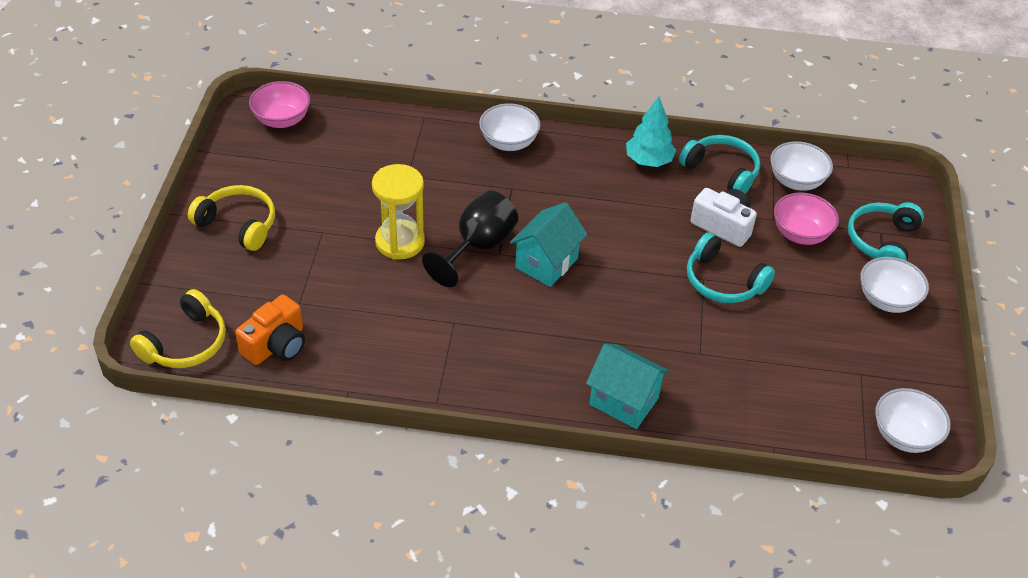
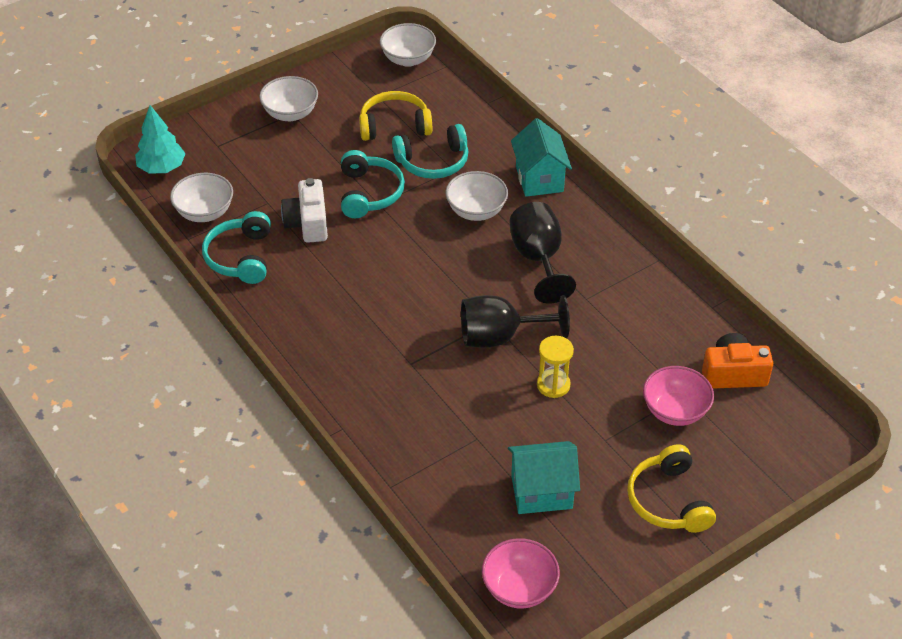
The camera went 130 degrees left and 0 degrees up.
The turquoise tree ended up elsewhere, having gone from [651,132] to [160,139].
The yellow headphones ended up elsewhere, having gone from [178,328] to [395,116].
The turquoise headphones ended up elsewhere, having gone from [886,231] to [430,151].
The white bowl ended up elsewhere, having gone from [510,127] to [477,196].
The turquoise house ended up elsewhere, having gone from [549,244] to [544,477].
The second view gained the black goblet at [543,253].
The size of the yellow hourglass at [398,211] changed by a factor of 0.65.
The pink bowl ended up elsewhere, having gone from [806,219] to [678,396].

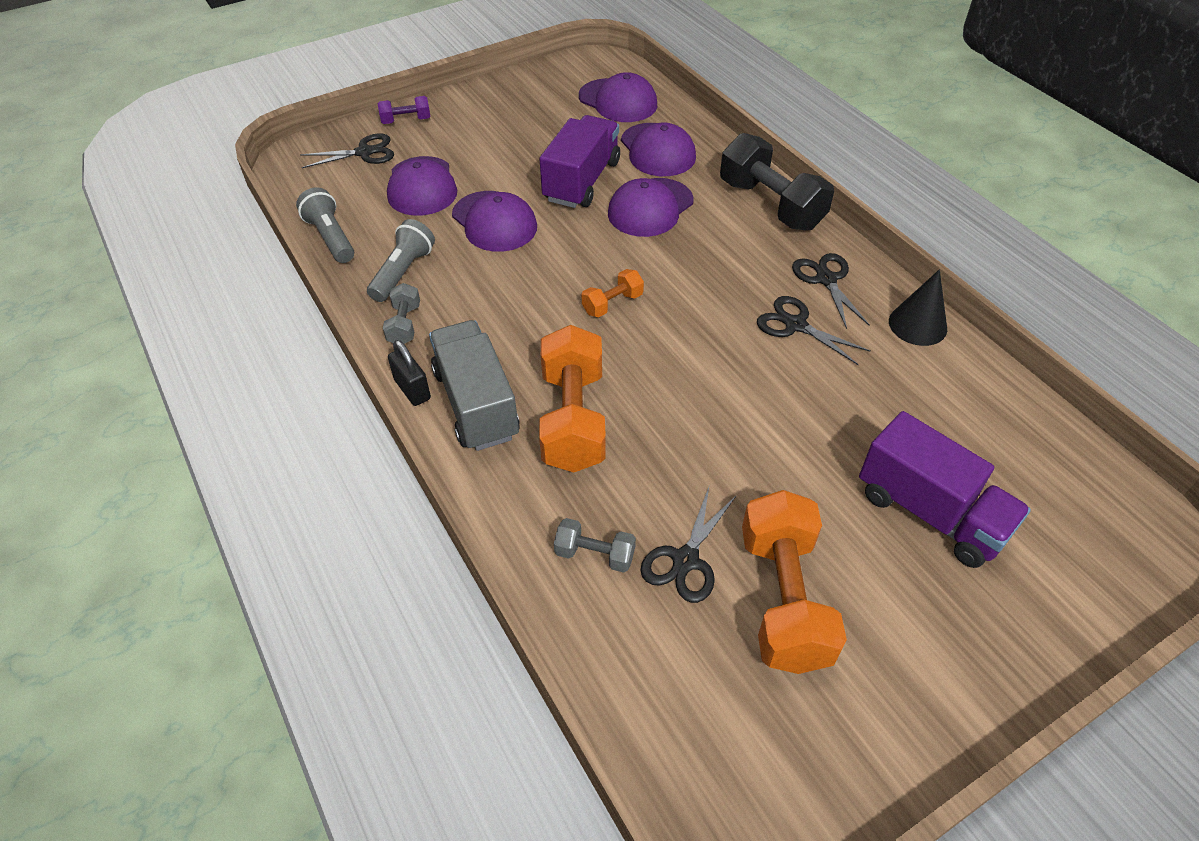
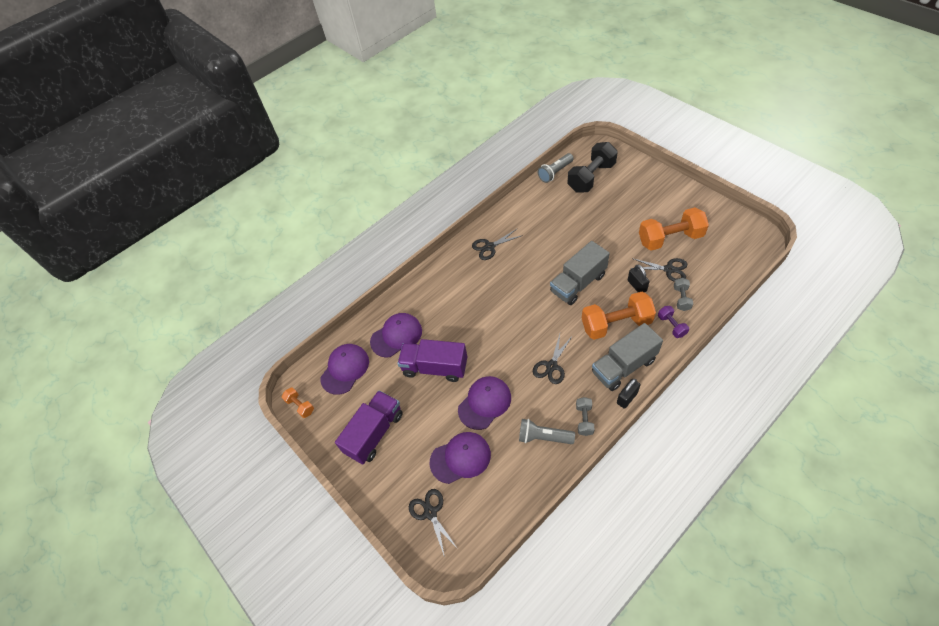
The camera went 95 degrees left and 5 degrees up.
The orange dumbbell ended up elsewhere, having gone from [612,293] to [298,402].
The purple truck ended up elsewhere, having gone from [945,489] to [369,427].
The black scissors ended up elsewhere, having gone from [813,330] to [552,359].
The grey flashlight ended up elsewhere, having gone from [325,225] to [556,168].
The second view gained the grey truck at [580,273].
The black dumbbell ended up elsewhere, having gone from [777,182] to [593,167].
The grey dumbbell at [401,313] ended up facing another way, 75 degrees counterclockwise from before.
The second view gained the black padlock at [639,279].
The purple dumbbell ended up elsewhere, having gone from [403,110] to [673,322].
The second view lost the purple cap at [650,207].
The second view lost the black cone at [918,307].

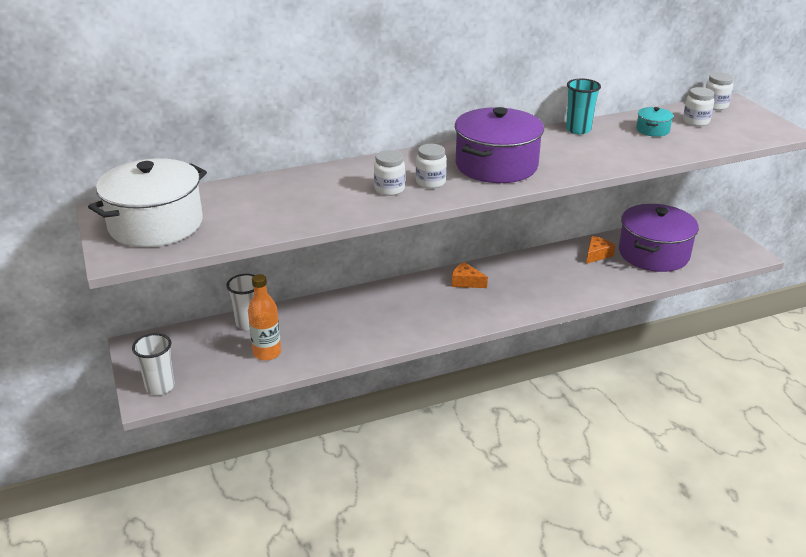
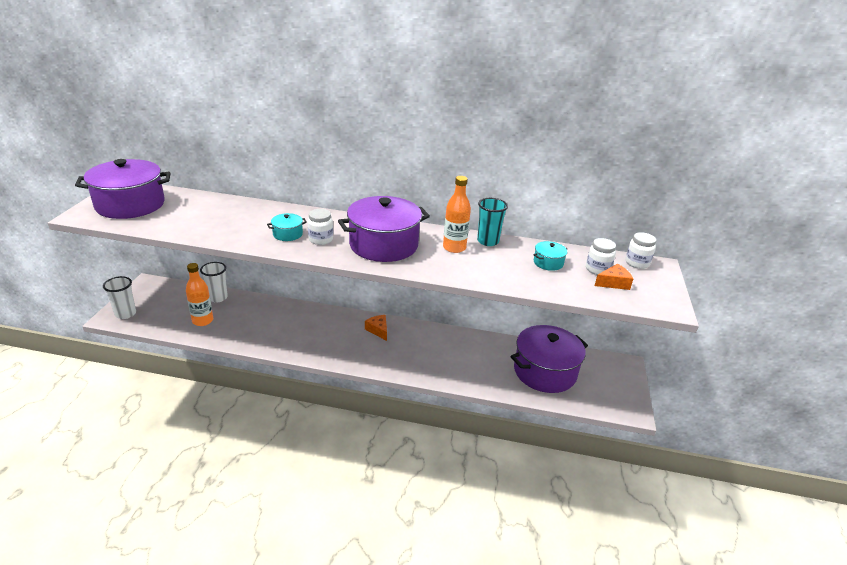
The camera went 30 degrees right and 0 degrees up.
What was the white pot at [147,202] turned into the purple pot at [123,189].
Where the white jar stood at [389,173], the turquoise pot came to stand at [287,227].
The second view gained the orange bottle at [457,214].
The orange cheese ended up elsewhere, having gone from [601,250] to [614,277].

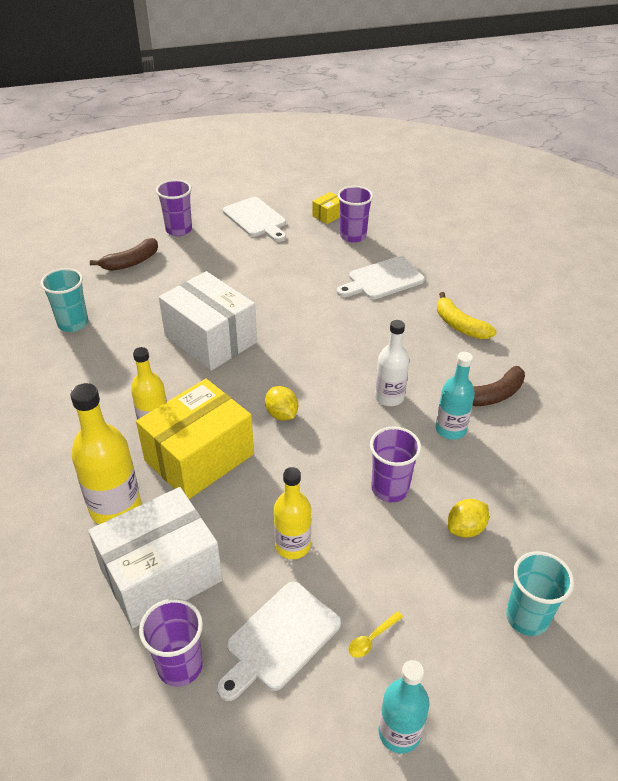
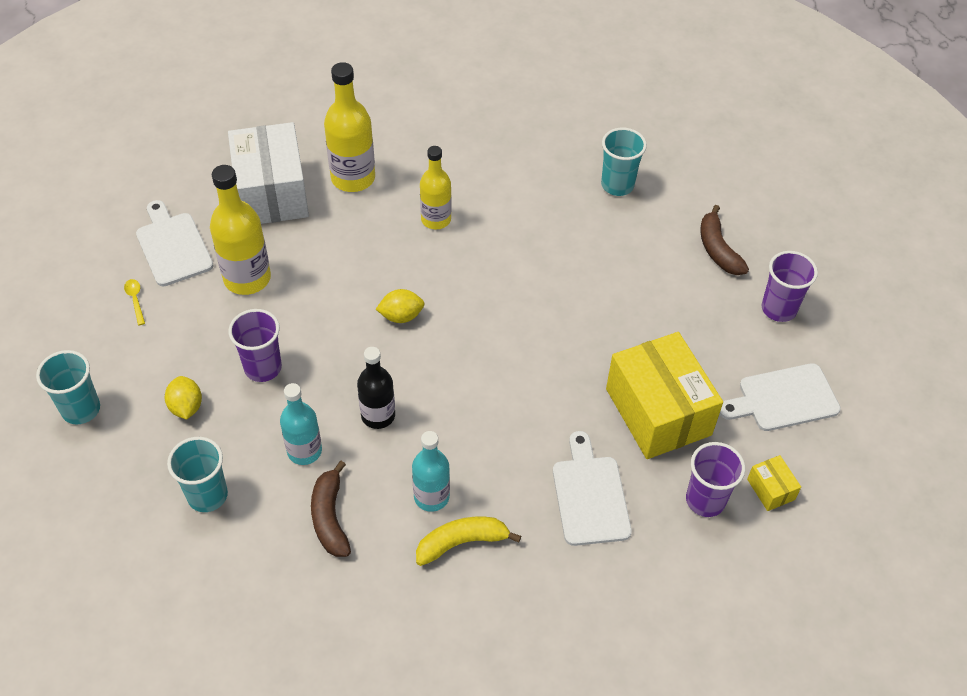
The camera went 110 degrees right and 10 degrees up.
The second view gained the turquoise cup at [197,474].
The size of the yellow bottle at [292,513] changed by a factor of 1.50.
What was the white bottle at [392,363] turned into the black bottle at [376,388].
The turquoise bottle ended up elsewhere, having gone from [403,706] to [431,471].
The yellow box ended up elsewhere, having gone from [195,439] to [664,395].
The second view lost the purple cup at [171,643].
The second view lost the white box at [208,321].

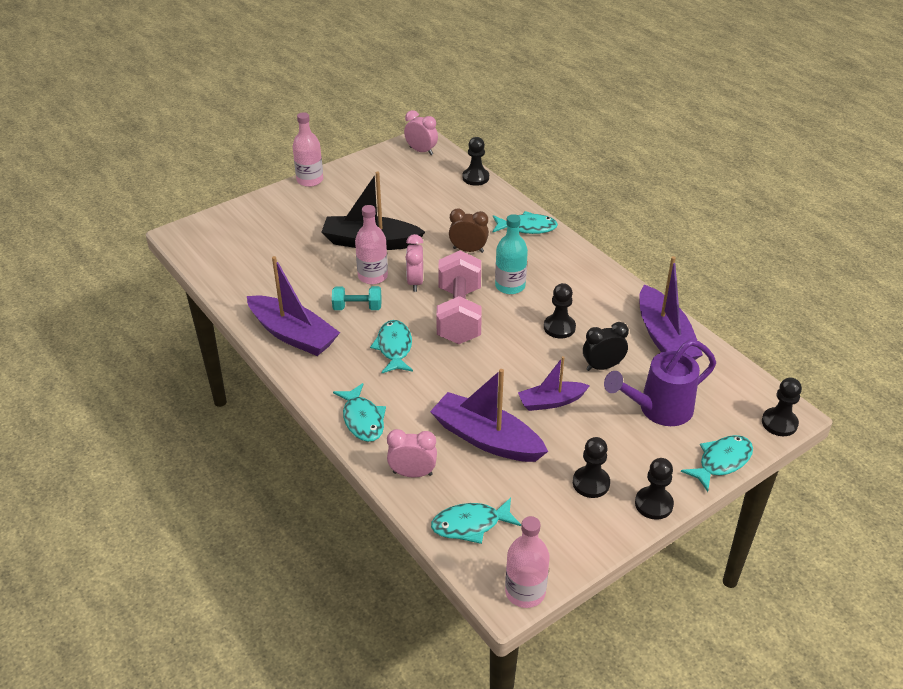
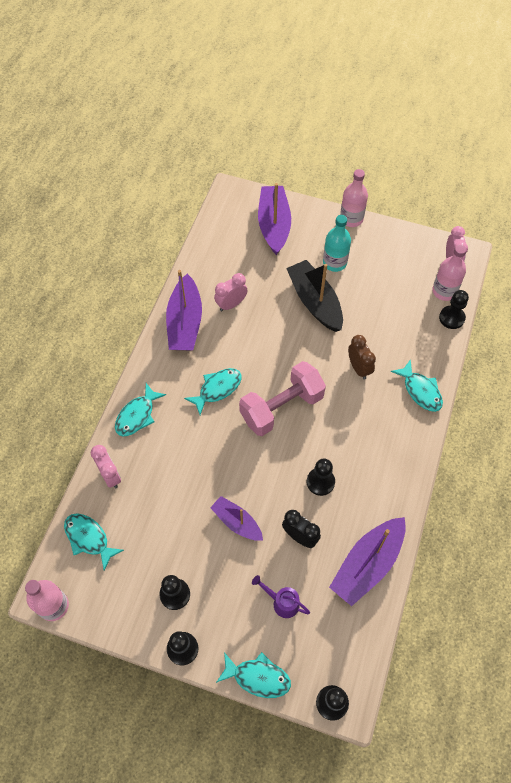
The camera went 55 degrees right and 20 degrees up.
The pink clock ended up elsewhere, having gone from [414,263] to [231,292].
The size of the purple watering can at [660,382] changed by a factor of 0.56.
The purple boat ended up elsewhere, having gone from [489,415] to [274,219].
The turquoise bottle ended up elsewhere, having gone from [511,254] to [337,243].
The pink bottle ended up elsewhere, having gone from [371,244] to [449,273].
The second view lost the turquoise dumbbell at [356,298].

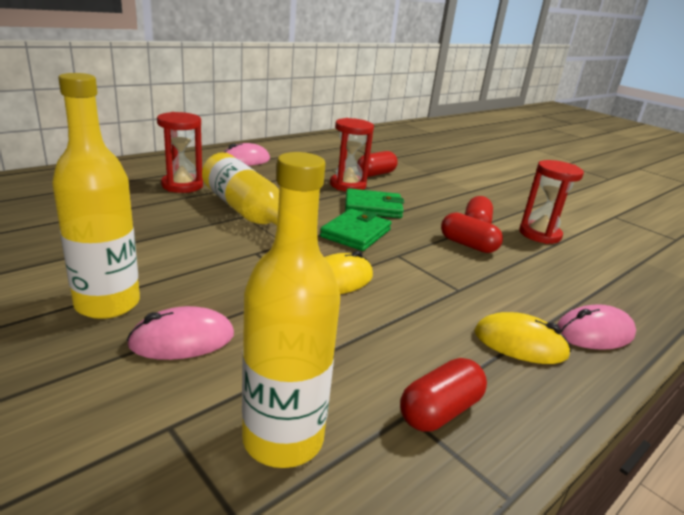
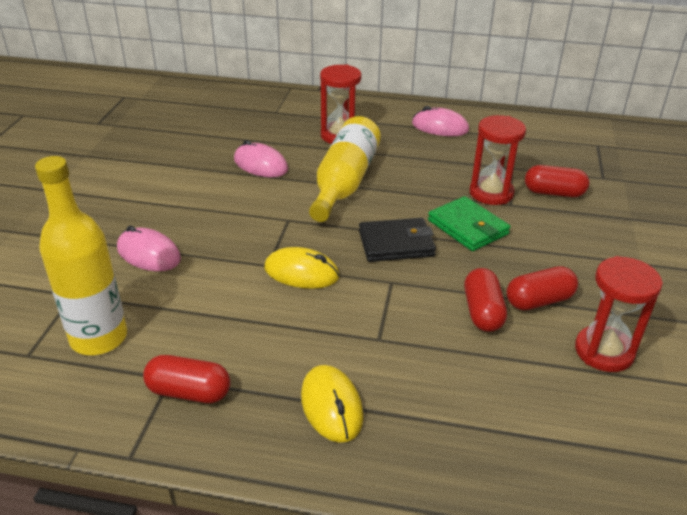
The camera went 55 degrees right and 10 degrees up.
The pink mouse ended up elsewhere, having gone from [596,327] to [261,158].
What was the green wallet at [356,230] turned into the black wallet at [397,240].
The second view lost the yellow bottle at [96,196].

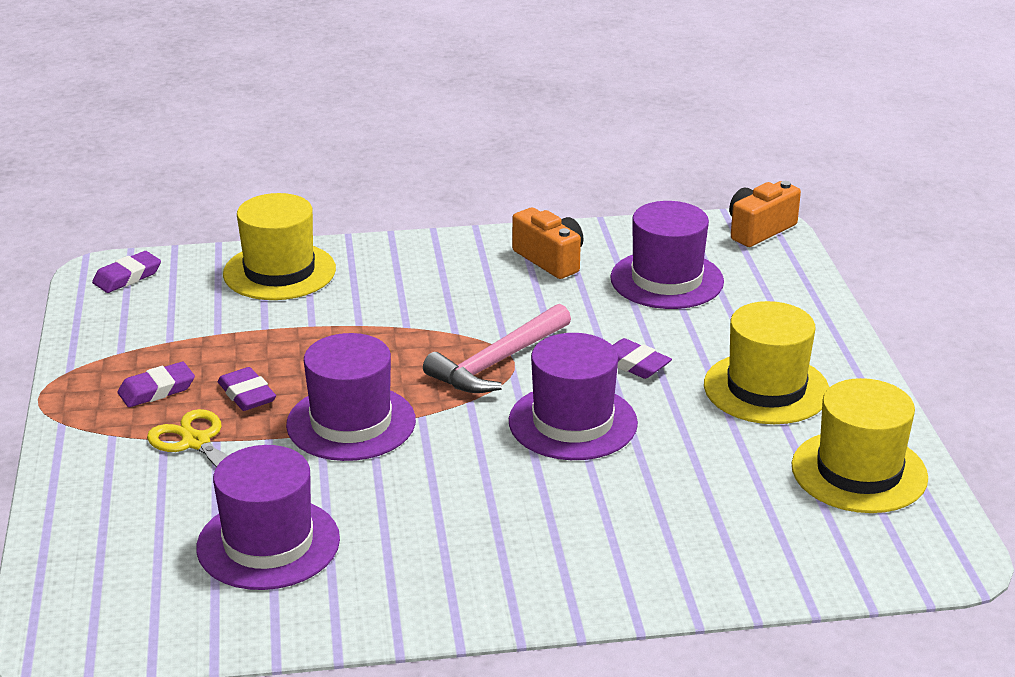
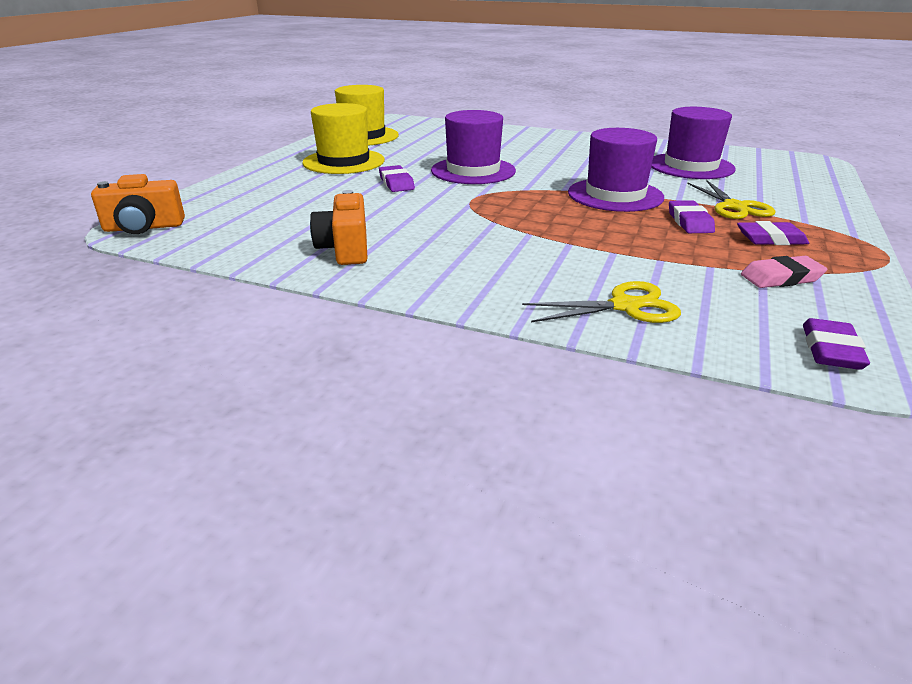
The camera went 150 degrees left and 0 degrees up.
Where the yellow hat stood at [279,246], the yellow scissors came to stand at [601,302].
The second view gained the pink eraser at [784,272].
The purple eraser at [126,272] ended up facing another way, 60 degrees counterclockwise from before.
The second view lost the pink hammer at [497,348].
The second view lost the purple hat at [667,255].

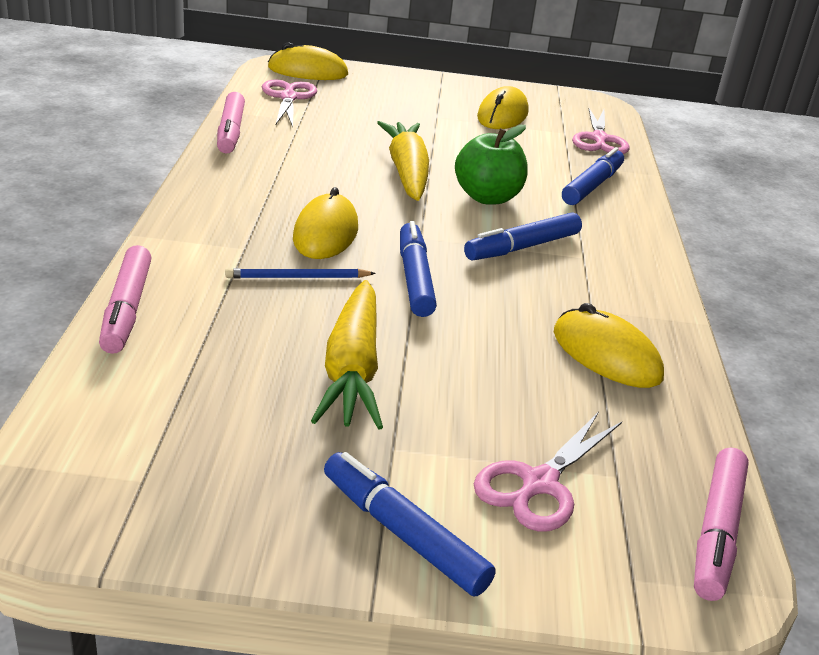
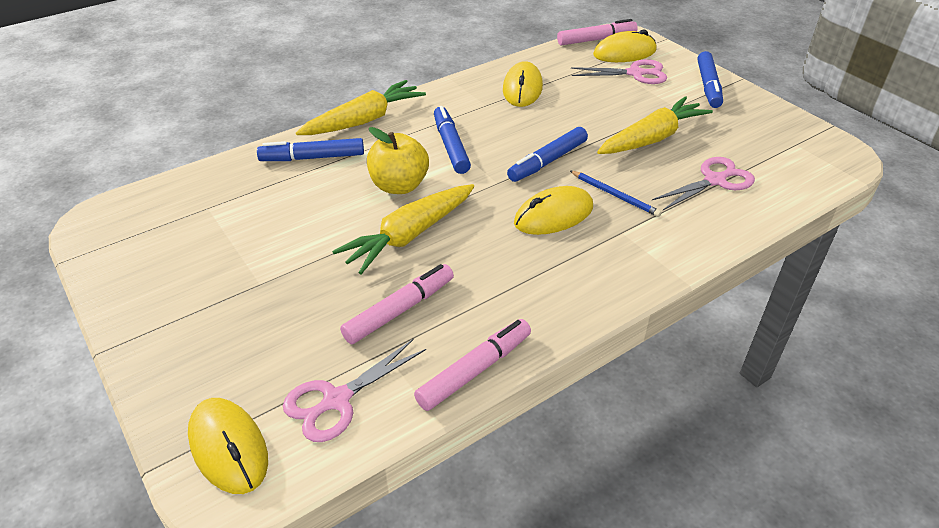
The camera went 125 degrees left and 10 degrees up.
The second view gained the yellow carrot at [361,107].
The pink marker ended up elsewhere, having gone from [125,299] to [397,304].
What was the green apple at [491,165] turned into the yellow apple at [398,160].
The blue marker at [523,236] ended up facing another way, 120 degrees counterclockwise from before.
The yellow mouse ended up elsewhere, having gone from [503,107] to [625,45].
The pink scissors ended up elsewhere, having gone from [601,131] to [703,183].

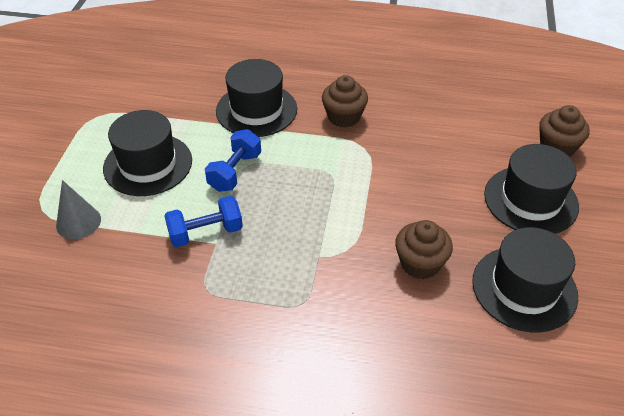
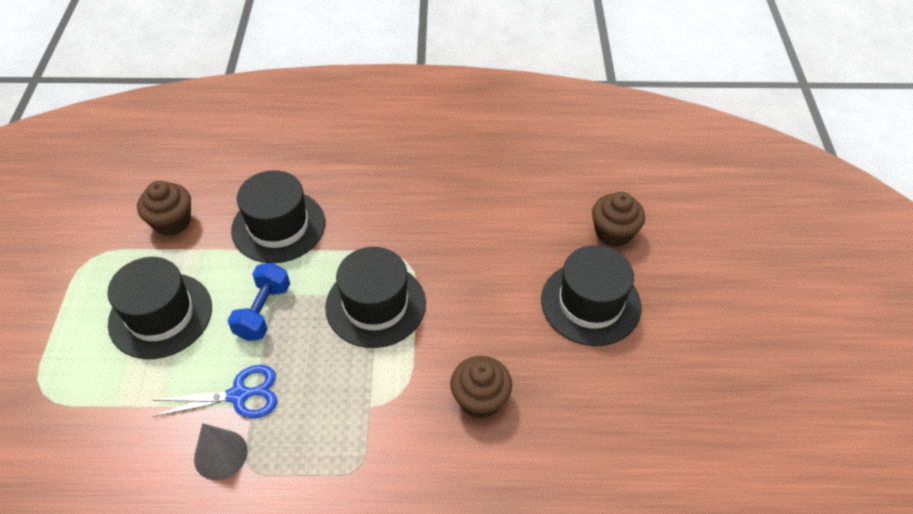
The camera went 10 degrees left and 5 degrees up.
The brown cupcake ended up elsewhere, having gone from [345,101] to [164,208].
Where the blue dumbbell stood at [203,221], the blue scissors came to stand at [214,391].
The grey cone ended up elsewhere, having gone from [78,209] to [221,451].
The black hat ended up elsewhere, having gone from [525,279] to [375,297].

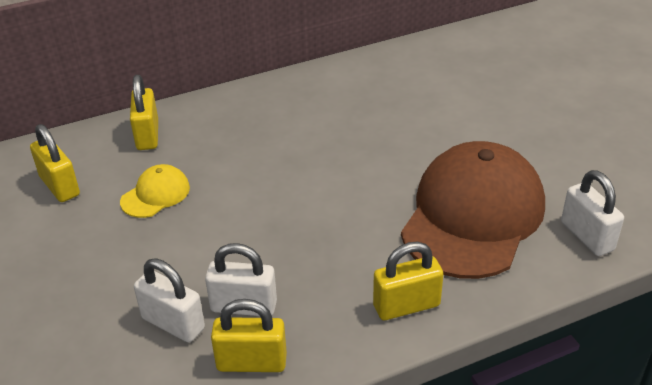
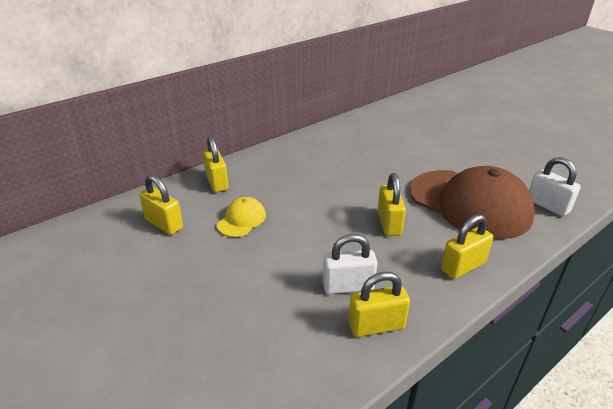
The camera went 15 degrees left and 5 degrees down.
The second view gained the yellow padlock at [392,204].
The brown cap at [473,210] ended up facing another way, 120 degrees clockwise from before.
The second view lost the white padlock at [169,300].

